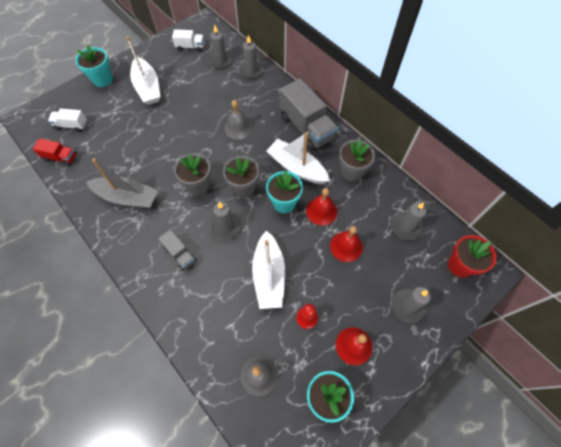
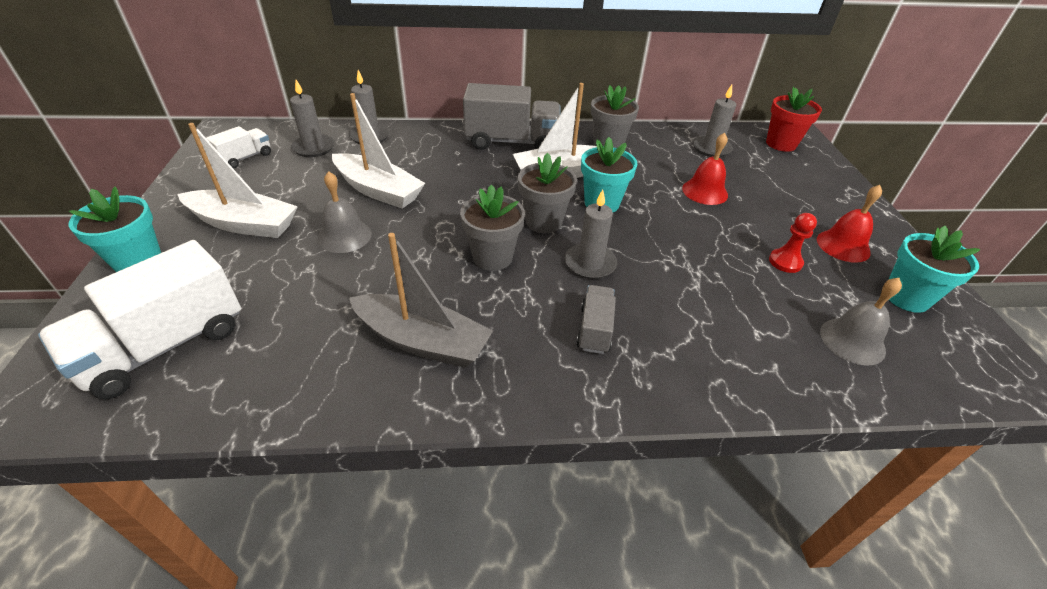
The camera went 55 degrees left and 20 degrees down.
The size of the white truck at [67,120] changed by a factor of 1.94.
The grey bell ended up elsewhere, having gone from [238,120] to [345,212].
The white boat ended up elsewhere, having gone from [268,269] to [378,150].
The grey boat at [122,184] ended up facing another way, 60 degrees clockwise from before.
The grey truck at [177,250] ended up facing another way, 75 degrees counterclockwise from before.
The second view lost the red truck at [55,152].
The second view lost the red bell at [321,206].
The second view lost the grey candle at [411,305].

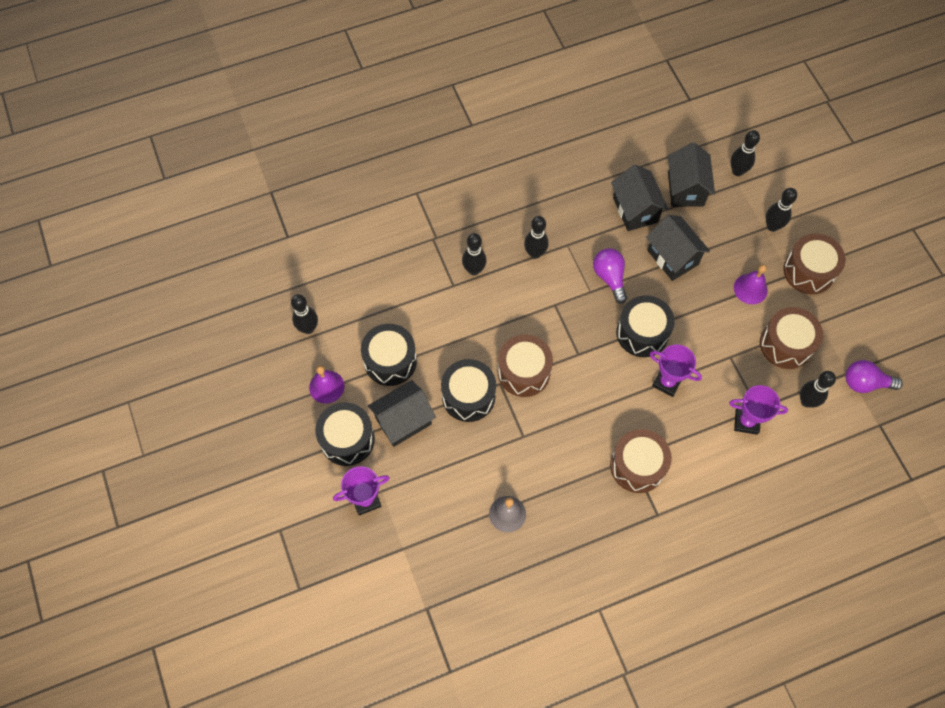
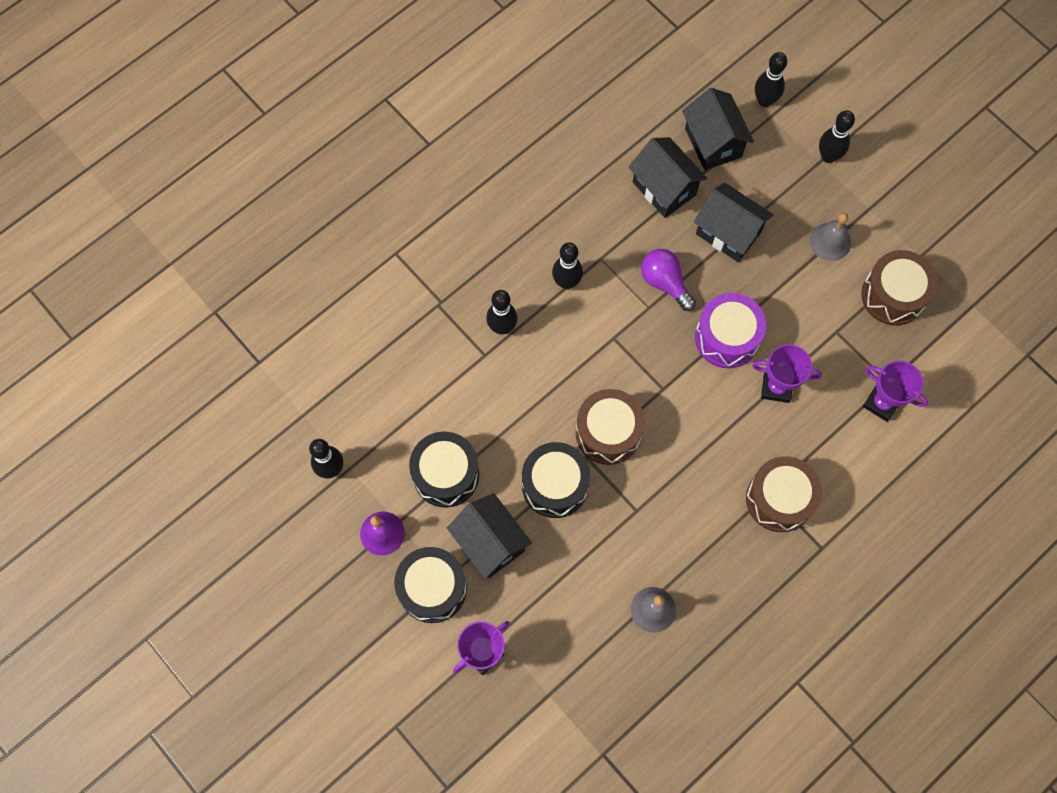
The camera went 20 degrees left and 5 degrees up.
The black house at [402,413] ended up facing another way, 75 degrees counterclockwise from before.
What was the black drum at [645,326] turned into the purple drum at [730,330].
What was the purple bell at [751,284] turned into the grey bell at [830,237].
The purple trophy at [758,410] ended up facing another way, 45 degrees clockwise from before.
The second view lost the brown drum at [815,263].
The second view lost the black bowling pin at [818,389].
The second view lost the purple light bulb at [874,376].

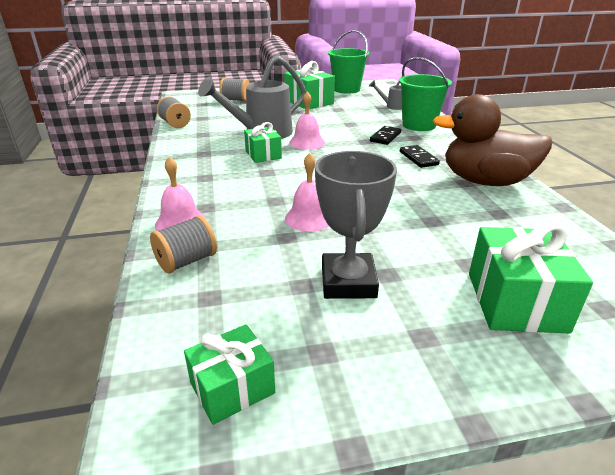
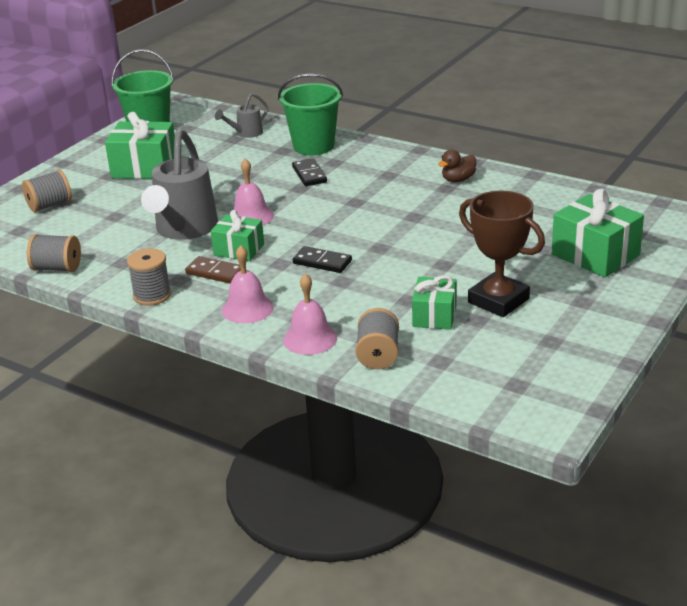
The camera went 45 degrees left and 0 degrees up.
The second view gained the grey spool at [149,277].
The second view gained the brown domino at [213,270].
The pink bell ended up elsewhere, having gone from [307,192] to [248,284].
The black domino ended up elsewhere, having gone from [420,156] to [322,259].
The green gift ended up elsewhere, having gone from [229,374] to [434,302].
The size of the brown duck at [492,140] changed by a factor of 0.41.
What was the grey trophy at [356,225] turned into the brown trophy at [502,254].

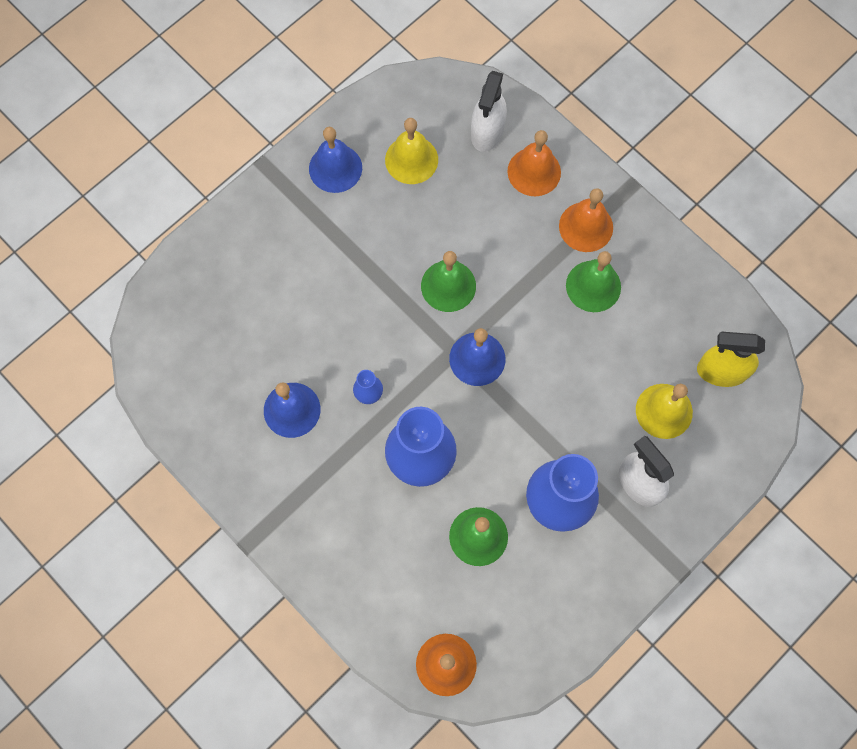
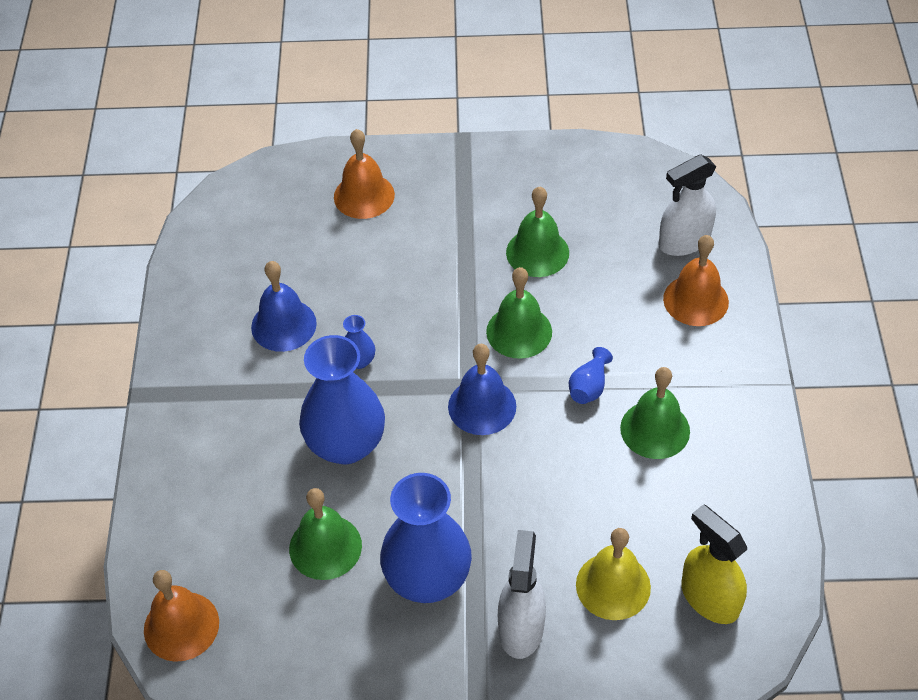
The camera went 45 degrees right and 20 degrees down.
The orange bell ended up elsewhere, having gone from [586,220] to [364,174].
The second view gained the green bell at [537,231].
The second view gained the blue vase at [591,375].
The second view lost the blue bell at [335,160].
The second view lost the yellow bell at [411,151].

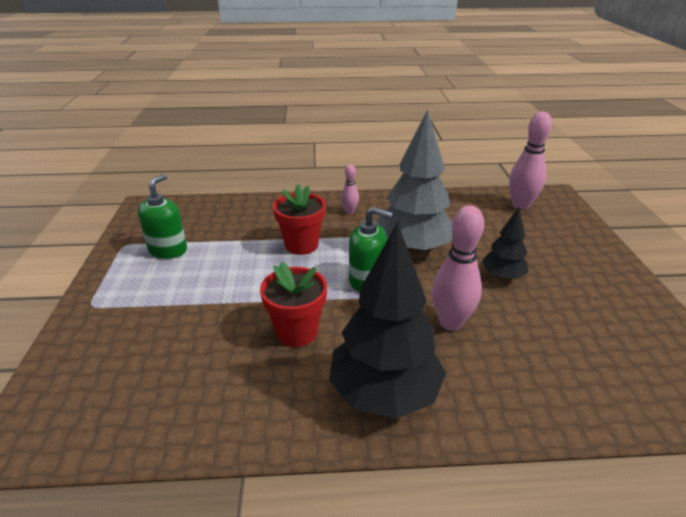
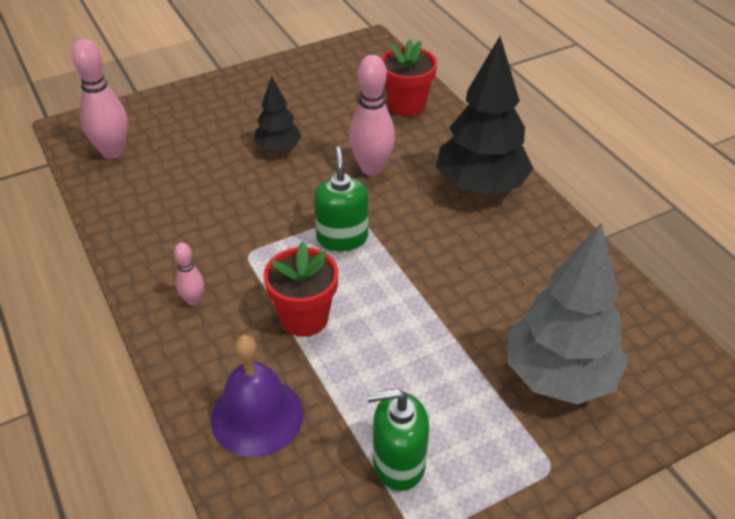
The camera went 115 degrees left and 10 degrees up.
The second view gained the purple bell at [257,396].
The red flower pot ended up elsewhere, having gone from [293,304] to [409,78].
The grey tree ended up elsewhere, having gone from [415,181] to [568,313].

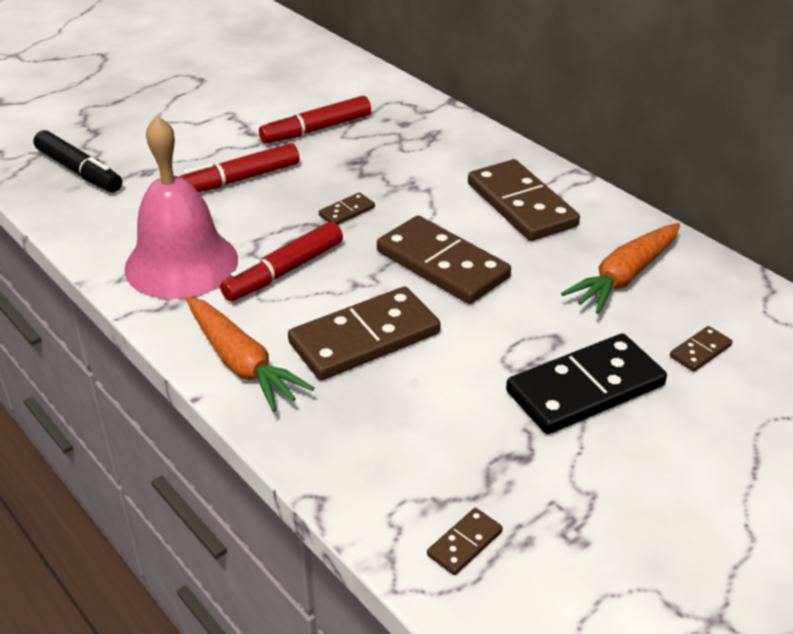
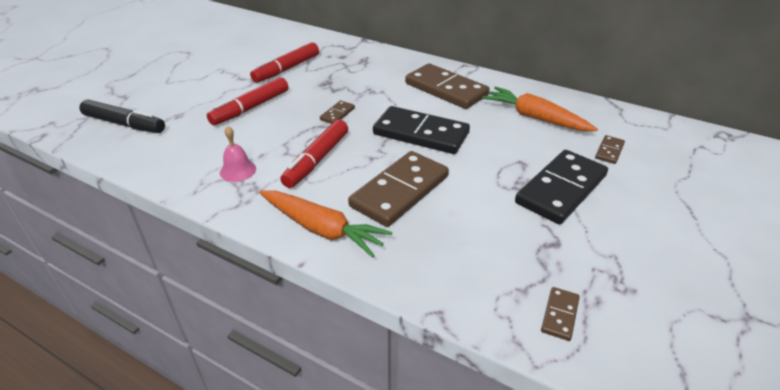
The camera went 20 degrees left and 0 degrees up.
The size of the pink bell at [181,207] changed by a factor of 0.42.
What was the brown domino at [444,260] turned into the black domino at [421,130].
The orange carrot at [620,268] ended up facing another way, 105 degrees clockwise from before.

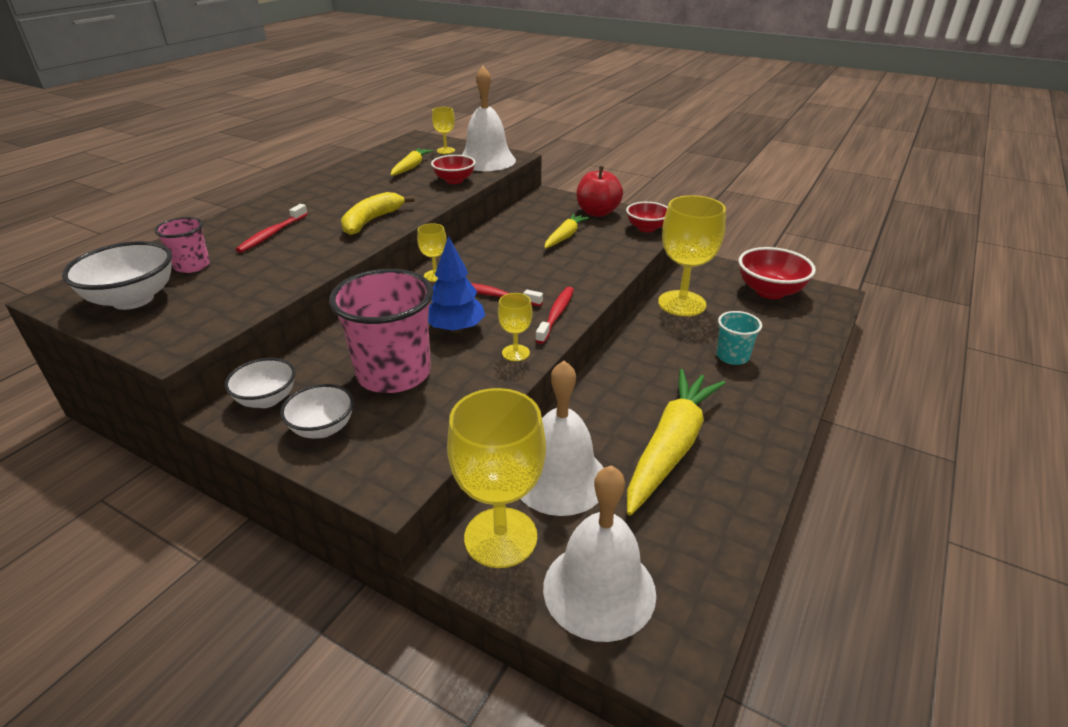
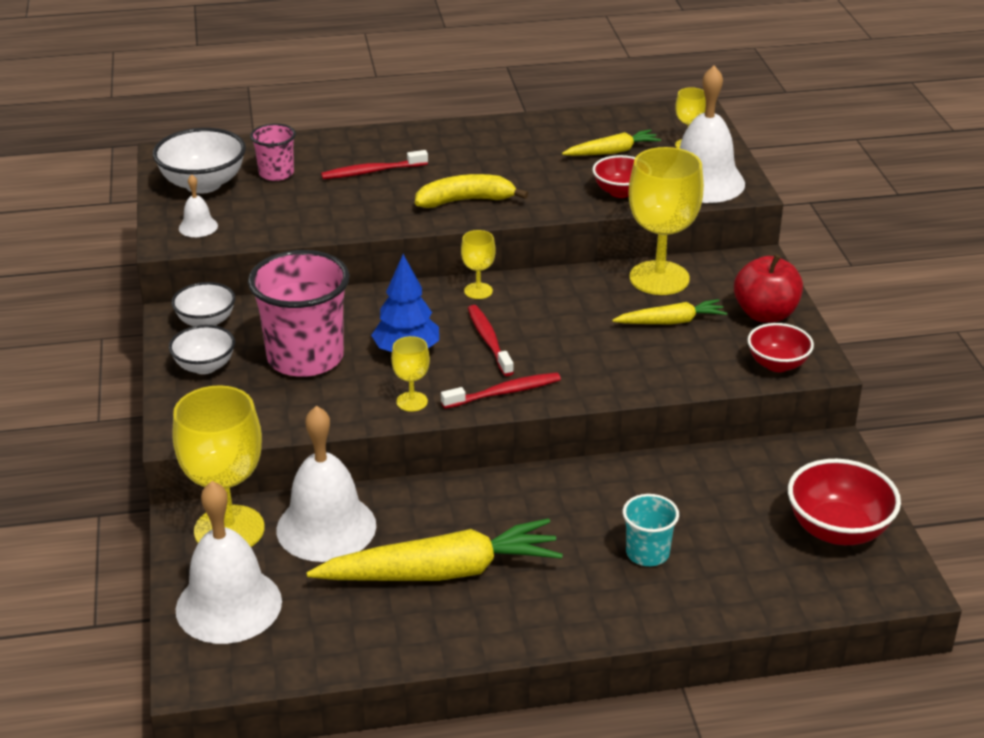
The camera went 50 degrees right and 0 degrees up.
The second view gained the white bell at [198,205].
The yellow goblet ended up elsewhere, having gone from [692,255] to [666,221].

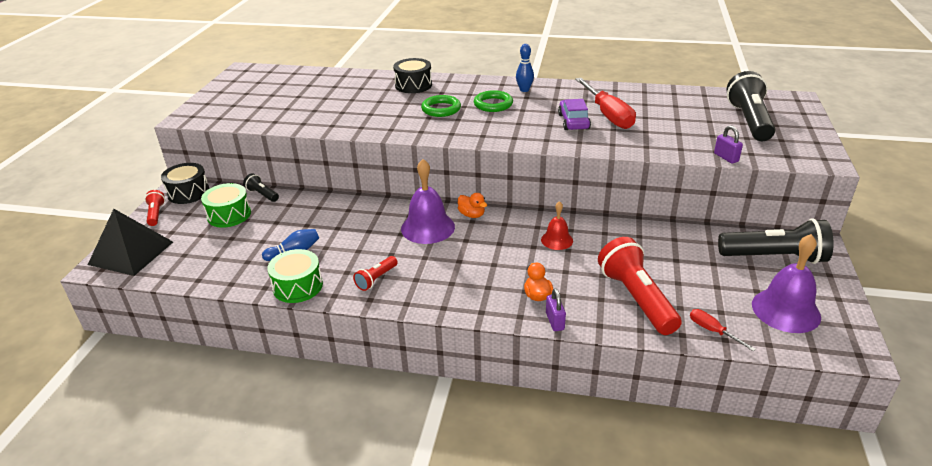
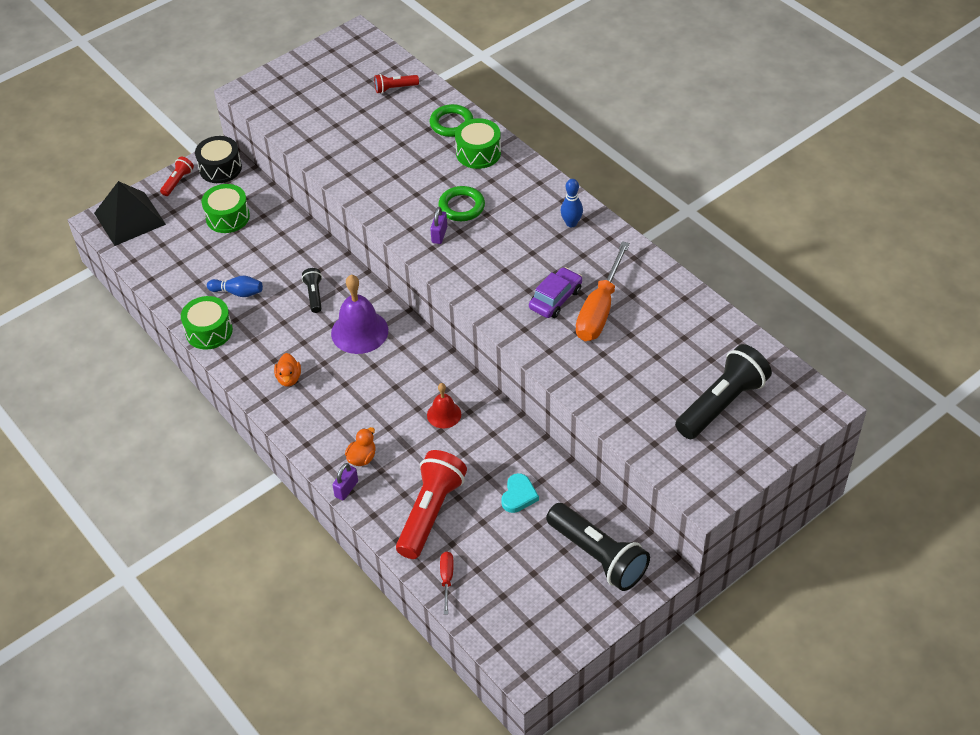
The camera went 40 degrees right and 15 degrees up.
The orange duck ended up elsewhere, having gone from [472,205] to [287,370].
The black flashlight ended up elsewhere, having gone from [261,187] to [312,290].
The red flashlight ended up elsewhere, having gone from [375,273] to [396,83].
The green ring ended up elsewhere, having gone from [493,101] to [452,120].
The purple padlock ended up elsewhere, having gone from [728,144] to [438,225].
What was the black drum at [412,75] turned into the green drum at [478,143].
The second view gained the turquoise heart at [520,493].
What was the red screwdriver at [605,103] turned into the orange screwdriver at [603,291].
The second view lost the purple bell at [786,283].

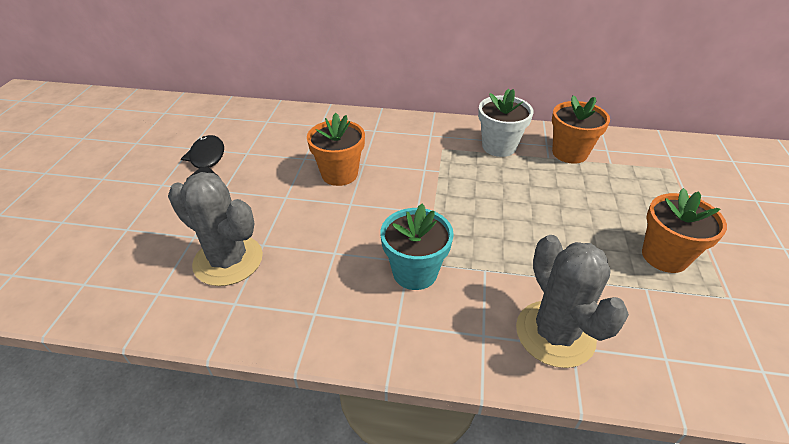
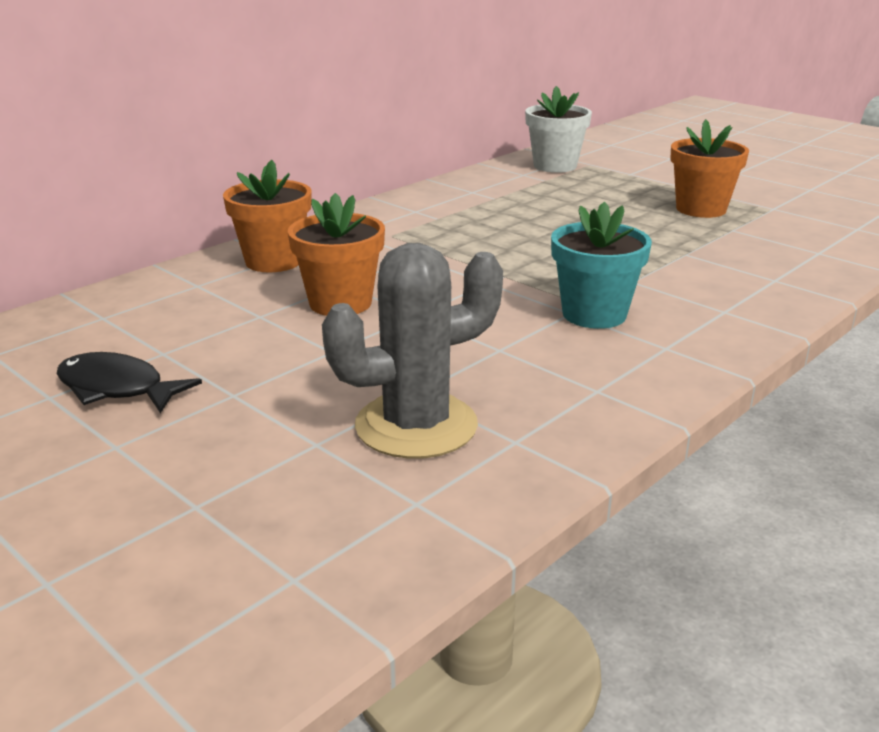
The camera went 55 degrees left and 15 degrees down.
The orange flower pot ended up elsewhere, having gone from [581,129] to [267,216].
The white flower pot ended up elsewhere, having gone from [506,123] to [558,129].
The second view lost the grey cactus at [572,301].

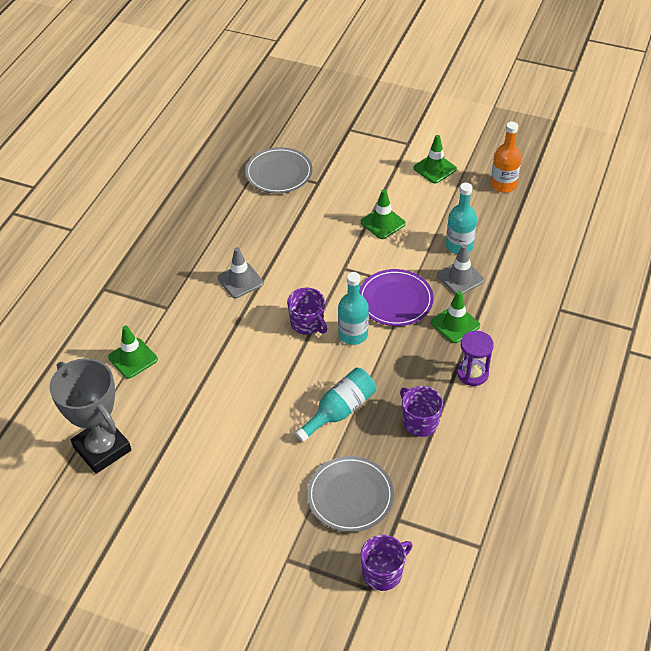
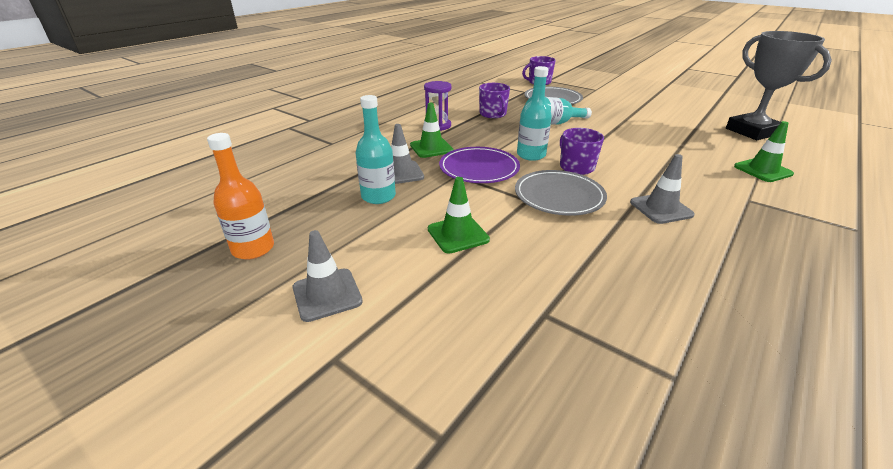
The camera went 165 degrees left and 15 degrees down.
What was the green traffic cone at [435,159] turned into the grey traffic cone at [327,276].
The grey plate ended up elsewhere, having gone from [279,170] to [561,193].

